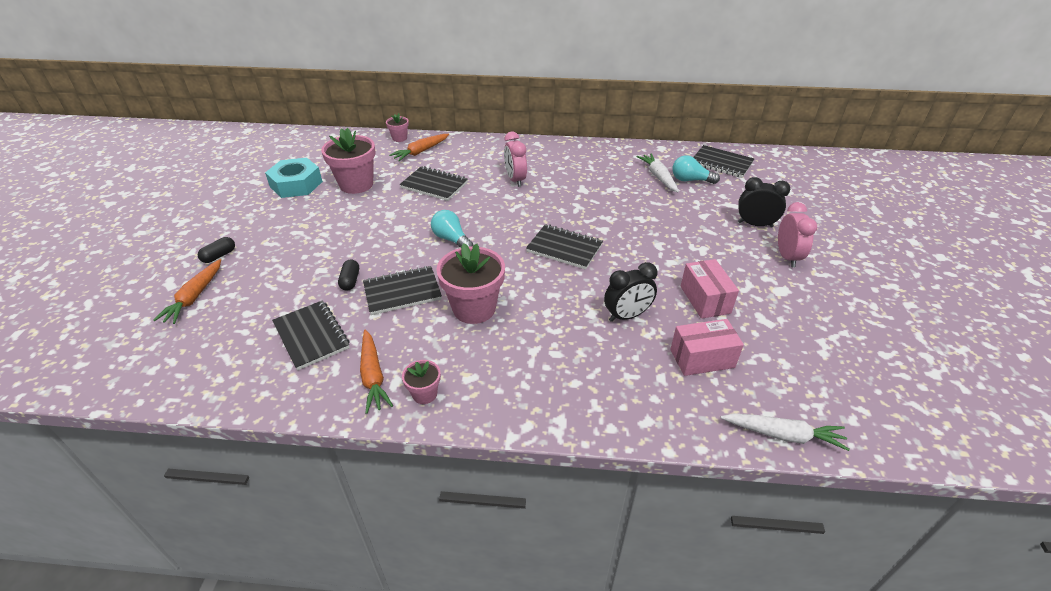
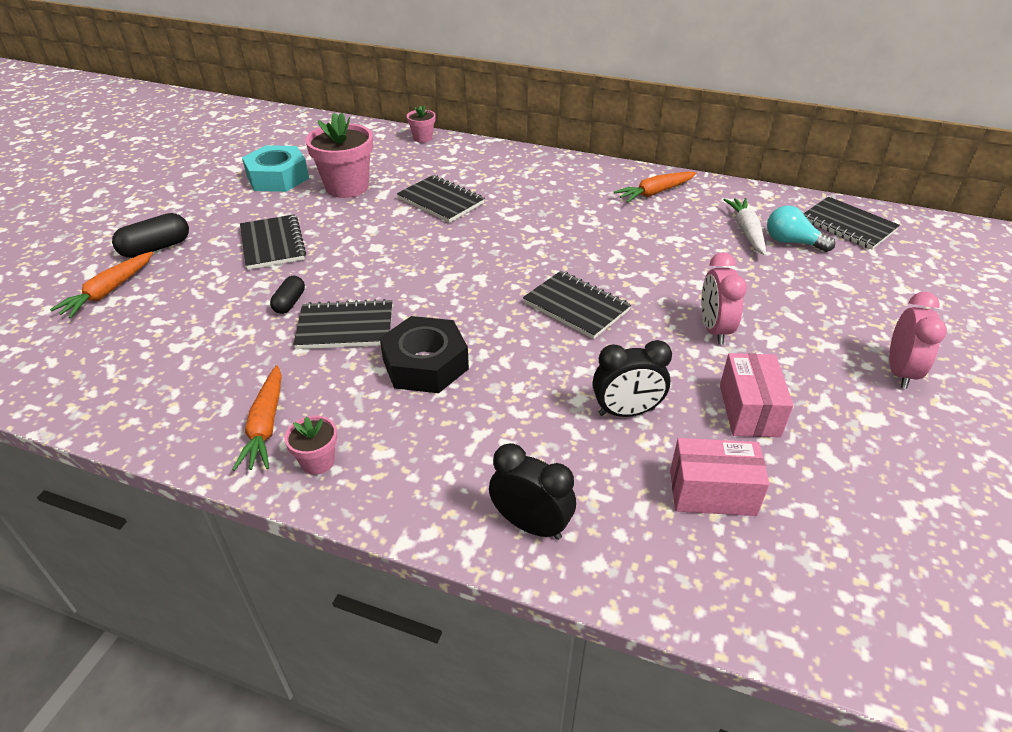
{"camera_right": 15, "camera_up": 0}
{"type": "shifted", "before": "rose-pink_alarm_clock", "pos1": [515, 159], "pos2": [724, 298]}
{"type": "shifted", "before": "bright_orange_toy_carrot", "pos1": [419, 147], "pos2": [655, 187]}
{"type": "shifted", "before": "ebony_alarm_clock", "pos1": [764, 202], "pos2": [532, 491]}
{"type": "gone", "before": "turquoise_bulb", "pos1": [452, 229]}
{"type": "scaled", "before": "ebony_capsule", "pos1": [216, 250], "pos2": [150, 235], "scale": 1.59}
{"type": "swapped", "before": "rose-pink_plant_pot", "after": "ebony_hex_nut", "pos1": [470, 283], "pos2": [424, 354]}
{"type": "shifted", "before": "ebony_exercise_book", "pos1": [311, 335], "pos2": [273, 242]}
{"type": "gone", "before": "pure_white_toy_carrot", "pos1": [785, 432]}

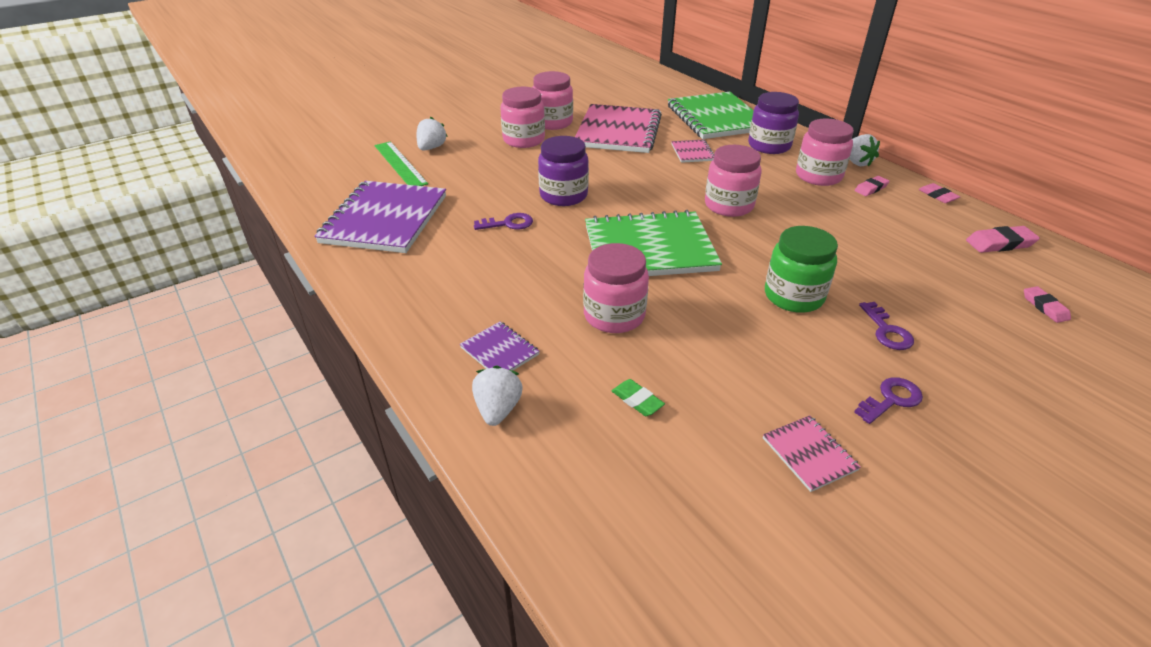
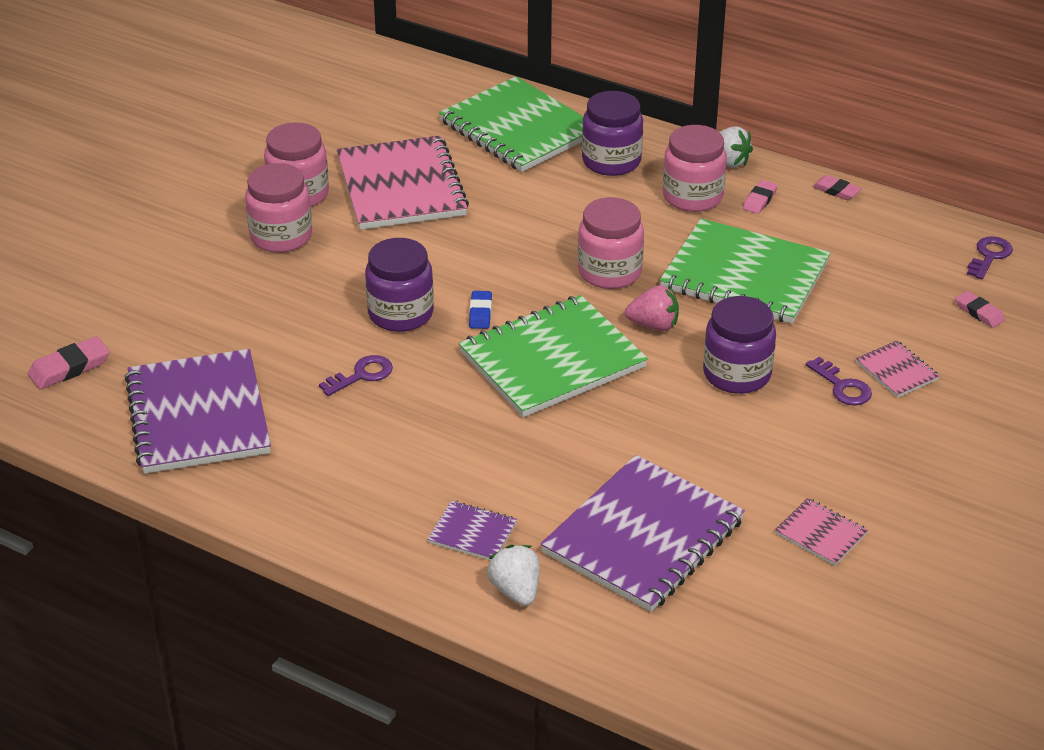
{"camera_right": -25, "camera_up": 0}
{"type": "gone", "before": "pure_white_strawberry", "pos1": [432, 133]}
{"type": "shifted", "before": "rose-pink_exercise_book", "pos1": [692, 151], "pos2": [897, 369]}
{"type": "gone", "before": "leaf-green_measuring_stick", "pos1": [401, 163]}
{"type": "repainted", "before": "leaf-green_jam_jar", "after": "purple_jam_jar", "pos1": [801, 269], "pos2": [739, 345]}
{"type": "shifted", "before": "rose-pink_gum_eraser", "pos1": [1003, 239], "pos2": [69, 362]}
{"type": "gone", "before": "rose-pink_jam_jar", "pos1": [616, 288]}
{"type": "shifted", "before": "purple_door_key", "pos1": [888, 400], "pos2": [990, 257]}
{"type": "swapped", "before": "leaf-green_gum_eraser", "after": "purple_exercise_book", "pos1": [638, 397], "pos2": [643, 533]}
{"type": "new", "after": "leaf-green_exercise_book", "pos2": [745, 271]}
{"type": "new", "after": "rose-pink_strawberry", "pos2": [652, 308]}
{"type": "new", "after": "blue_gum_eraser", "pos2": [480, 310]}

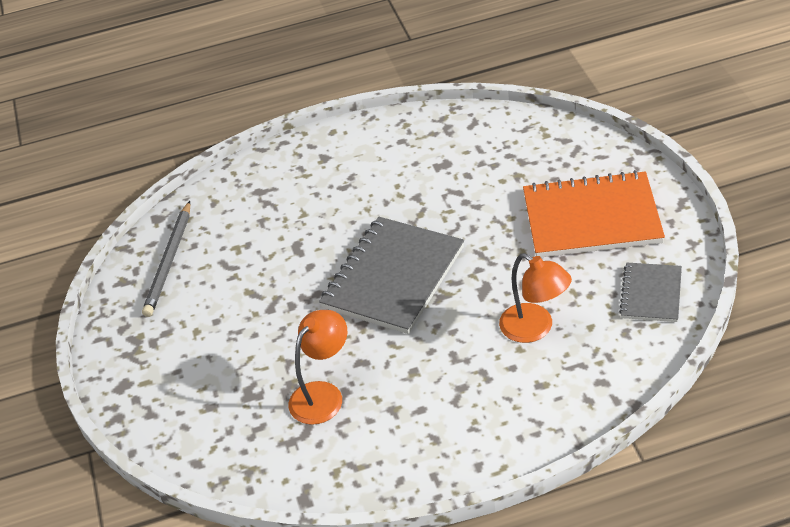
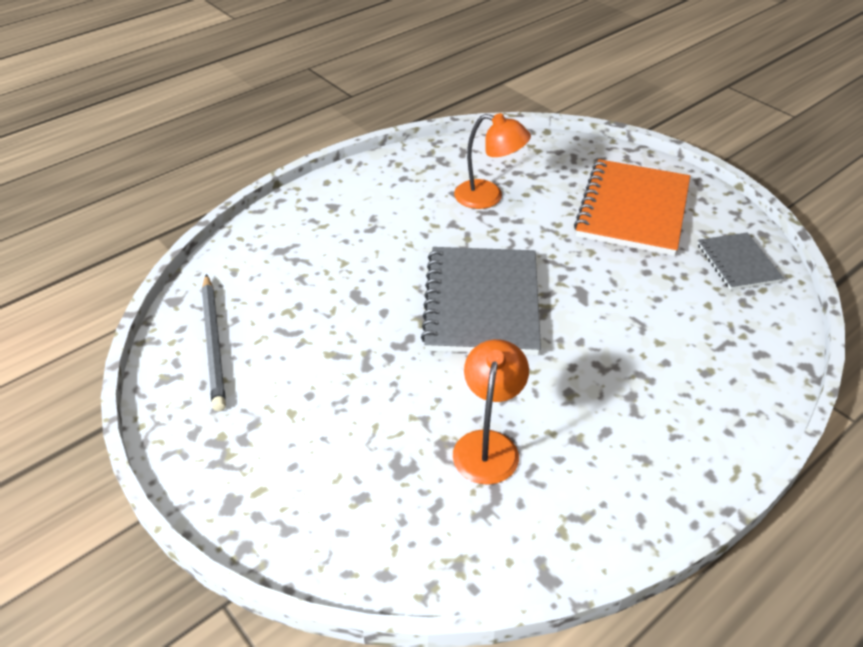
{"camera_right": -30, "camera_up": 0}
{"type": "rotated", "before": "bright_orange_exercise_book", "pos1": [594, 213], "pos2": [632, 207], "turn": -45}
{"type": "shifted", "before": "bright_orange_lamp", "pos1": [535, 298], "pos2": [492, 161]}

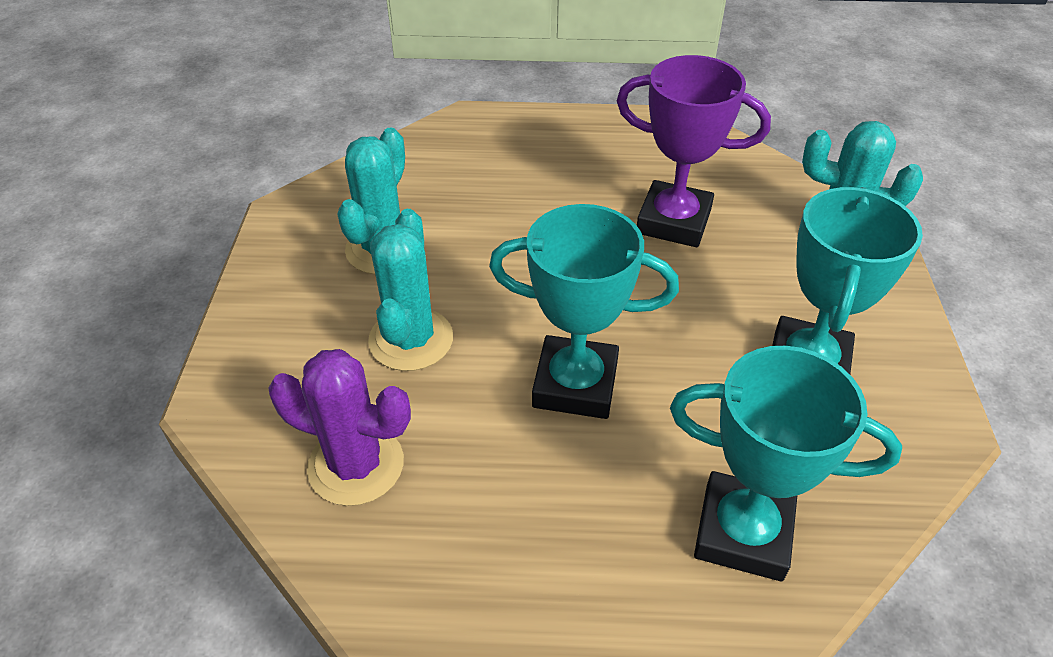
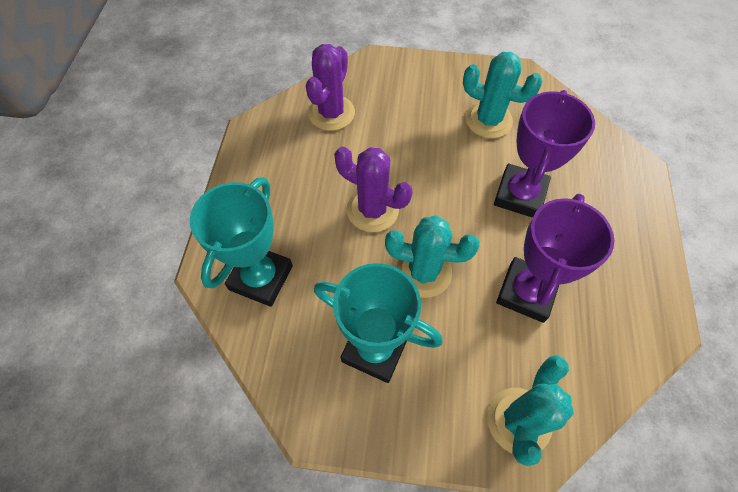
{"camera_right": 95, "camera_up": 15}
{"type": "swapped", "before": "turquoise_trophy", "after": "purple_saguaro_cactus", "pos1": [584, 311], "pos2": [373, 189]}
{"type": "shifted", "before": "turquoise_saguaro_cactus", "pos1": [410, 290], "pos2": [432, 256]}
{"type": "new", "after": "purple_trophy", "pos2": [544, 154]}

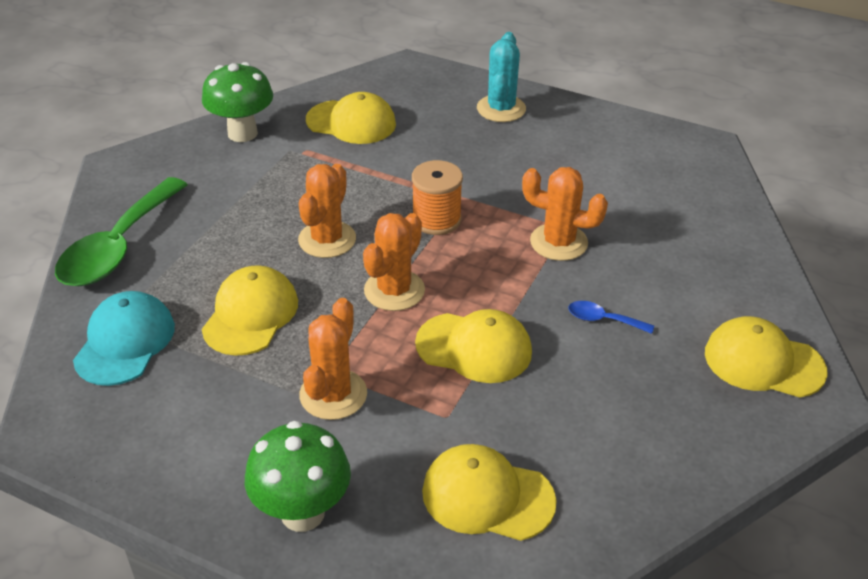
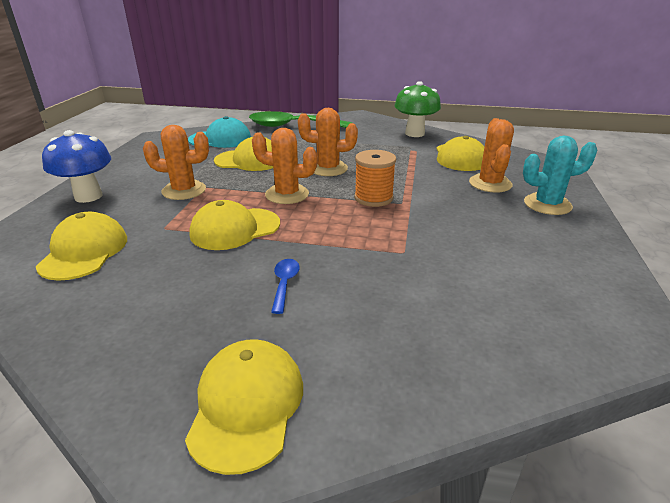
{"camera_right": 75, "camera_up": -10}
{"type": "shifted", "before": "bright_orange_saguaro_cactus", "pos1": [565, 214], "pos2": [491, 155]}
{"type": "rotated", "before": "yellow_cap", "pos1": [473, 346], "pos2": [234, 225], "turn": 60}
{"type": "repainted", "before": "leaf-green_fungus", "after": "blue_fungus", "pos1": [298, 476], "pos2": [76, 166]}

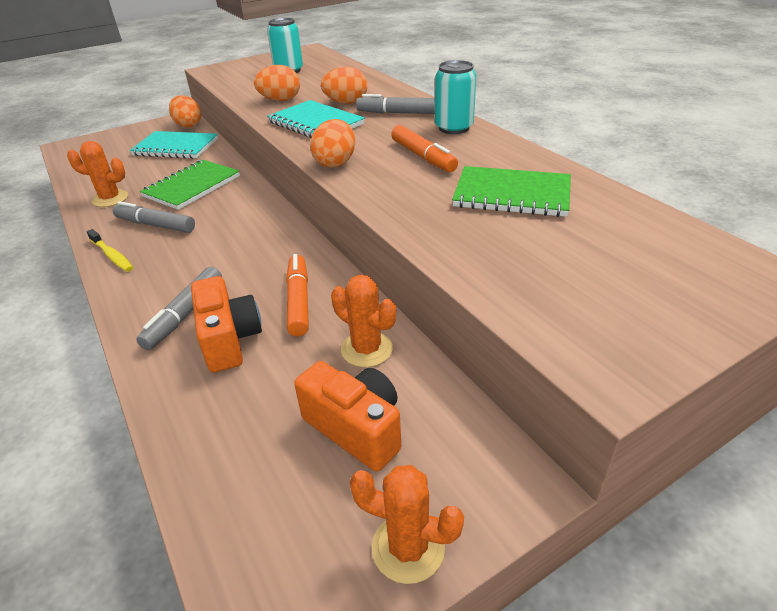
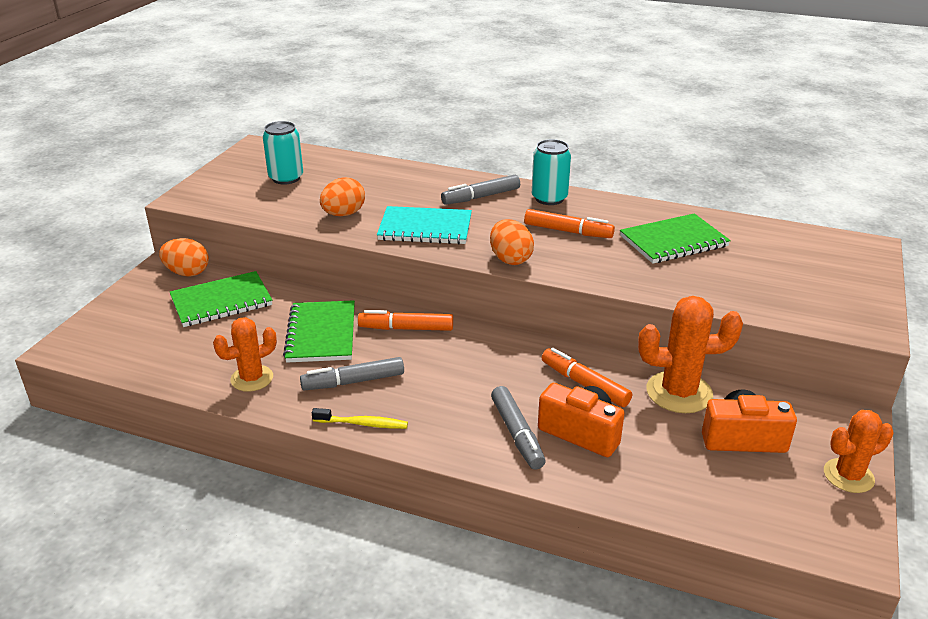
{"camera_right": -40, "camera_up": -5}
{"type": "gone", "before": "bright_orange_egg", "pos1": [344, 85]}
{"type": "repainted", "before": "turquoise_exercise_book", "after": "leaf-green_exercise_book", "pos1": [174, 145], "pos2": [221, 299]}
{"type": "scaled", "before": "bright_orange_saguaro_cactus", "pos1": [363, 321], "pos2": [690, 354], "scale": 1.52}
{"type": "new", "after": "bright_orange_marker", "pos2": [405, 320]}

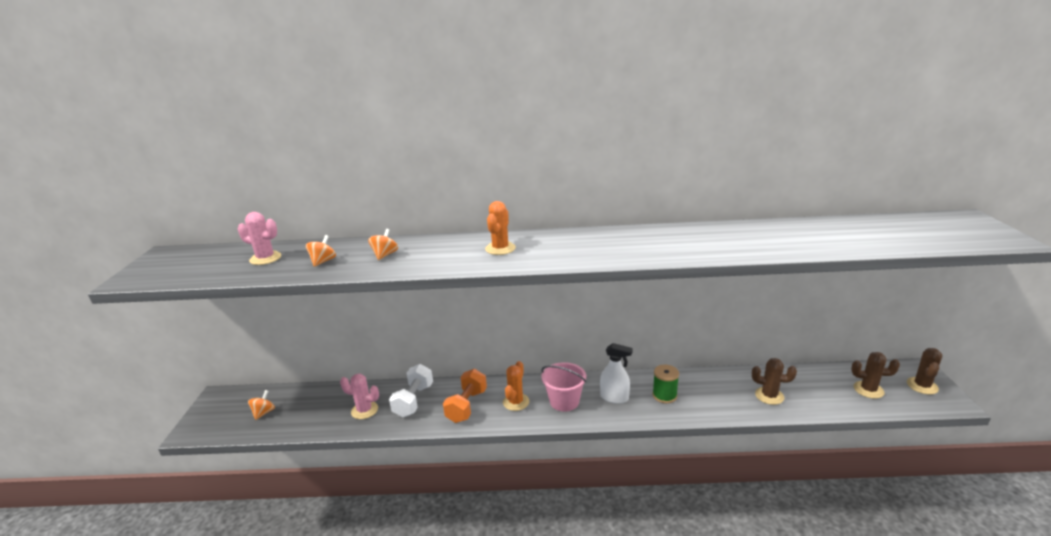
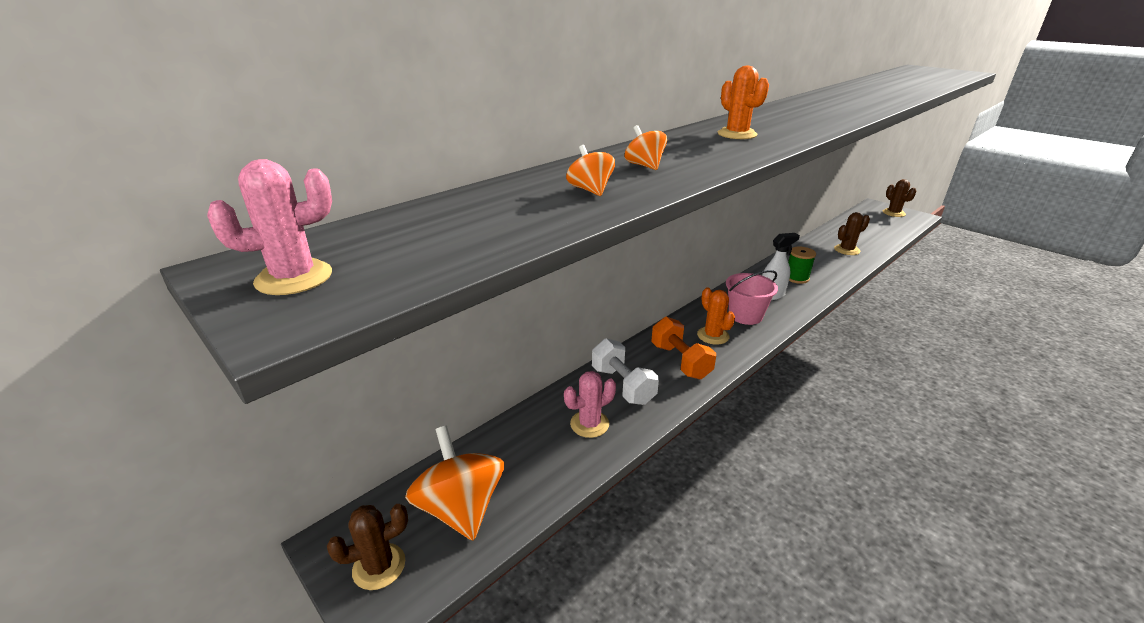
{"camera_right": -45, "camera_up": 5}
{"type": "shifted", "before": "rose-pink_saguaro_cactus", "pos1": [259, 238], "pos2": [269, 227]}
{"type": "shifted", "before": "dark_brown_saguaro_cactus", "pos1": [875, 375], "pos2": [367, 547]}
{"type": "scaled", "before": "bright_orange_toy_top", "pos1": [261, 405], "pos2": [454, 483], "scale": 2.14}

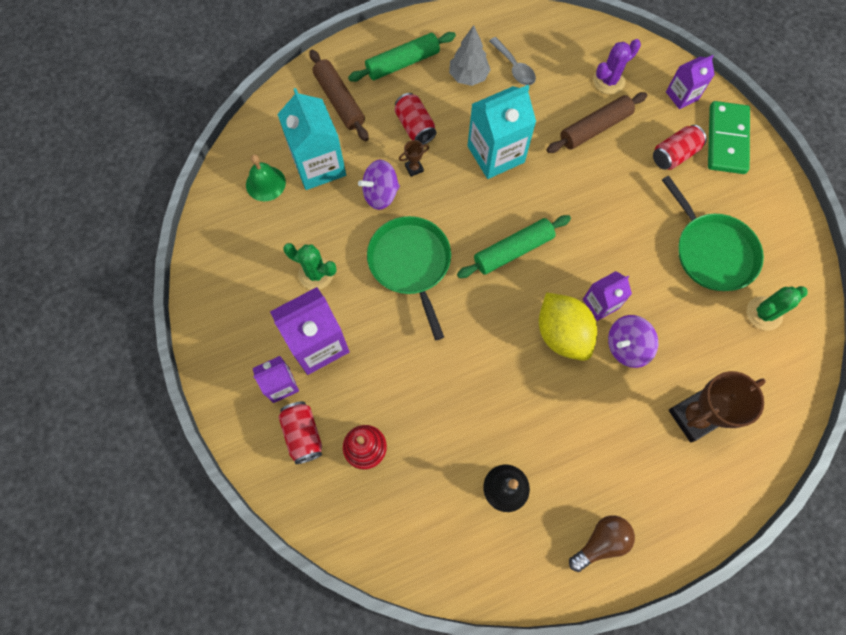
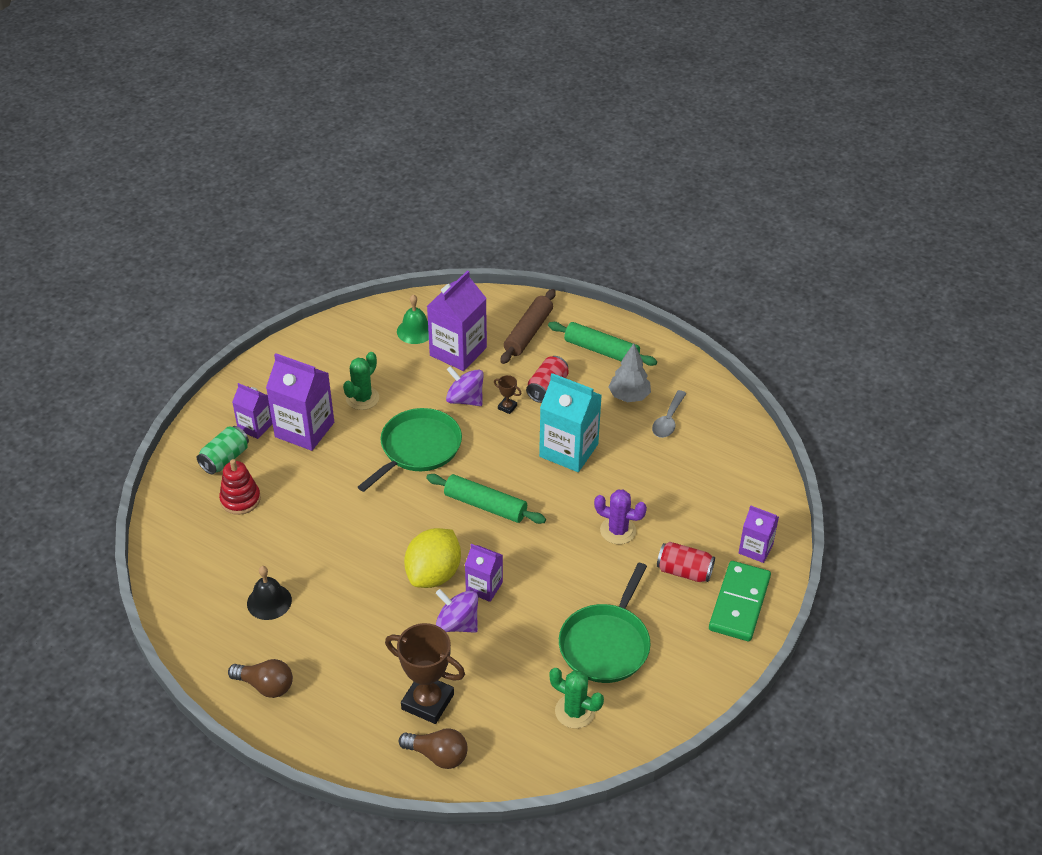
{"camera_right": 55, "camera_up": -25}
{"type": "shifted", "before": "purple_saguaro_cactus", "pos1": [617, 66], "pos2": [620, 517]}
{"type": "repainted", "before": "turquoise_juice_carton", "after": "purple_juice_carton", "pos1": [311, 139], "pos2": [457, 320]}
{"type": "gone", "before": "dark_brown_pastry_roller", "pos1": [597, 122]}
{"type": "rotated", "before": "leaf-green_domino_piece", "pos1": [729, 137], "pos2": [740, 601], "turn": -45}
{"type": "rotated", "before": "leaf-green_saguaro_cactus", "pos1": [310, 266], "pos2": [361, 381], "turn": 45}
{"type": "repainted", "before": "crimson_tin", "after": "leaf-green_tin", "pos1": [300, 432], "pos2": [223, 450]}
{"type": "new", "after": "dark_brown_bulb", "pos2": [433, 748]}

